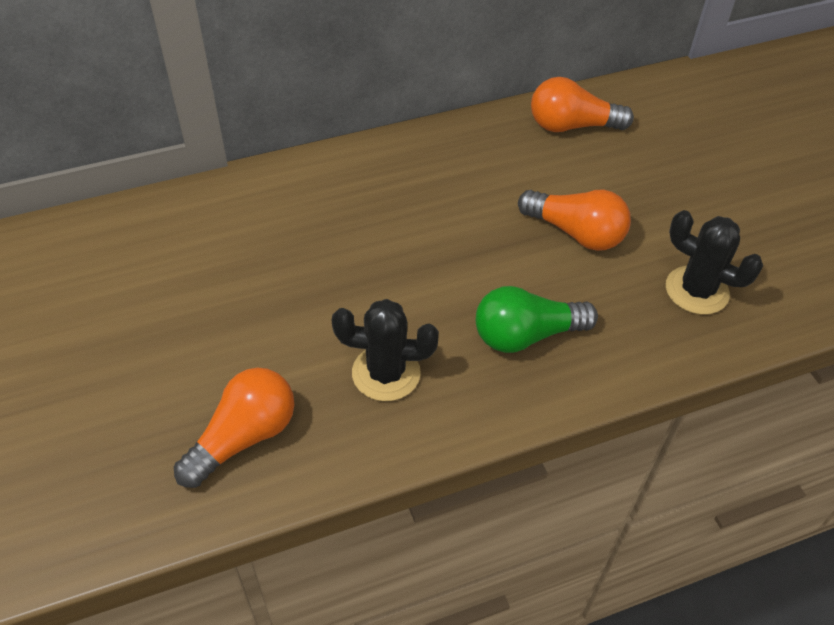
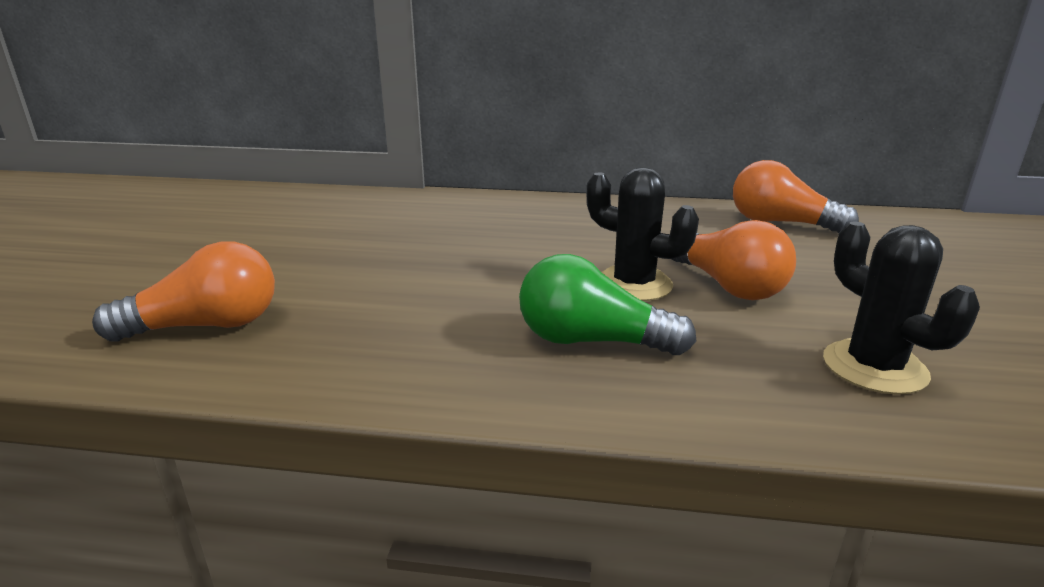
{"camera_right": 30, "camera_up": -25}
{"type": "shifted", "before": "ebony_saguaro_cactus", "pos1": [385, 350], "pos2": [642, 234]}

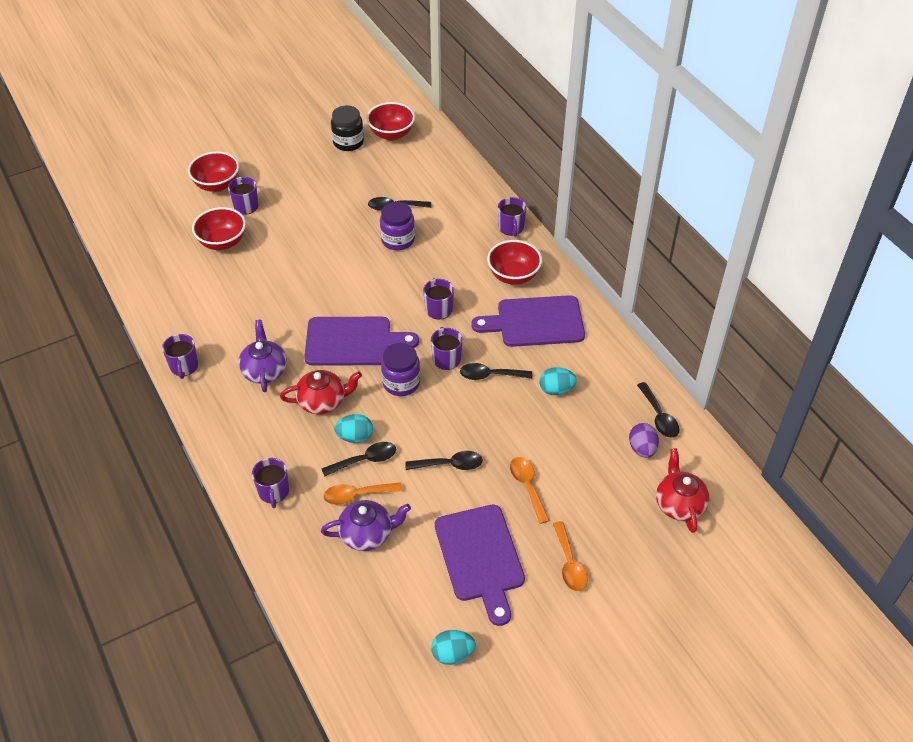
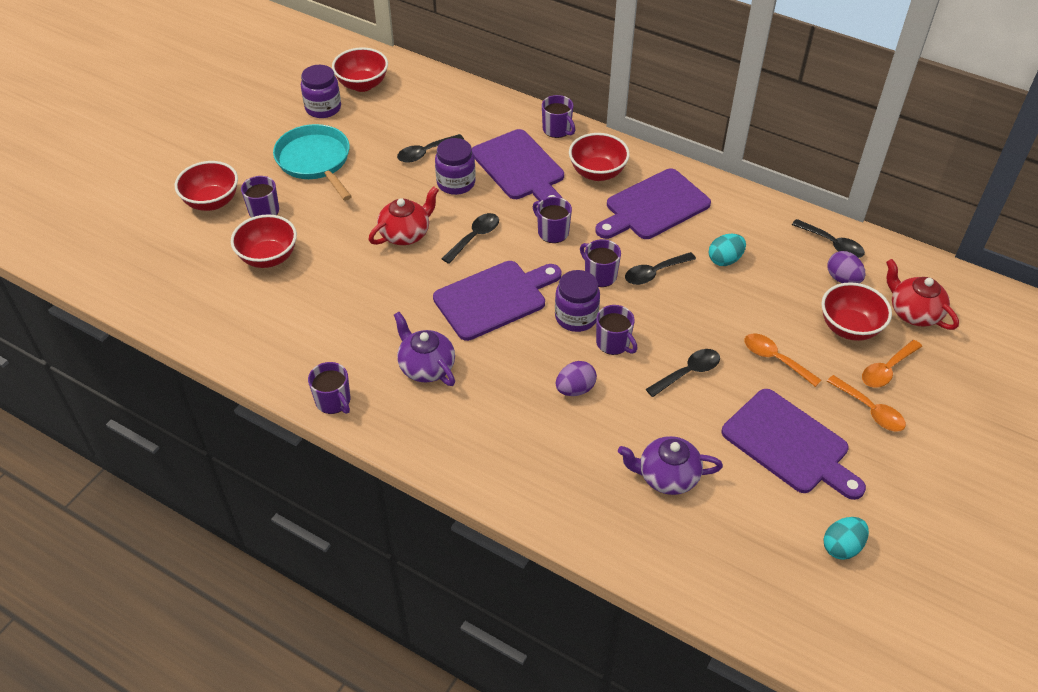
{"camera_right": -30, "camera_up": 0}
{"type": "repainted", "before": "ebony_jam_jar", "after": "purple_jam_jar", "pos1": [347, 128], "pos2": [321, 91]}
{"type": "shifted", "before": "crimson_china_teapot", "pos1": [321, 392], "pos2": [404, 216]}
{"type": "repainted", "before": "turquoise_egg", "after": "purple_egg", "pos1": [353, 428], "pos2": [576, 378]}
{"type": "shifted", "before": "ebony_tablespoon", "pos1": [358, 459], "pos2": [470, 238]}
{"type": "shifted", "before": "purple_mug", "pos1": [270, 483], "pos2": [617, 330]}
{"type": "shifted", "before": "bright_orange_tablespoon", "pos1": [363, 493], "pos2": [892, 364]}
{"type": "rotated", "before": "purple_china_teapot", "pos1": [366, 525], "pos2": [670, 465], "turn": -135}
{"type": "new", "after": "turquoise_frying_pan", "pos2": [312, 162]}
{"type": "new", "after": "purple_cutting_board", "pos2": [518, 165]}
{"type": "new", "after": "crimson_deep_dish", "pos2": [856, 311]}

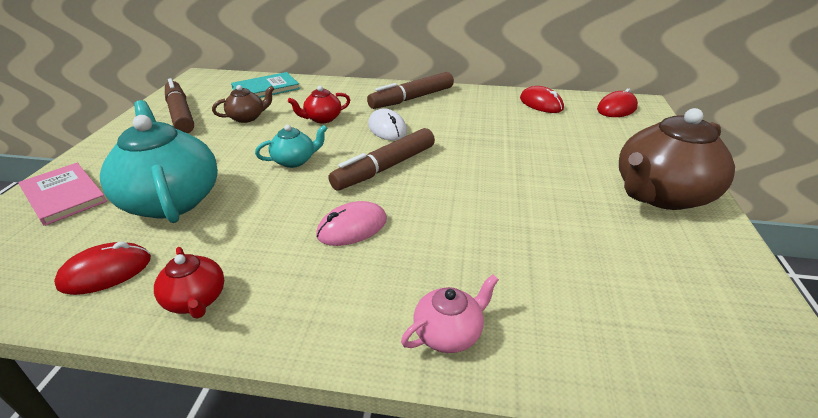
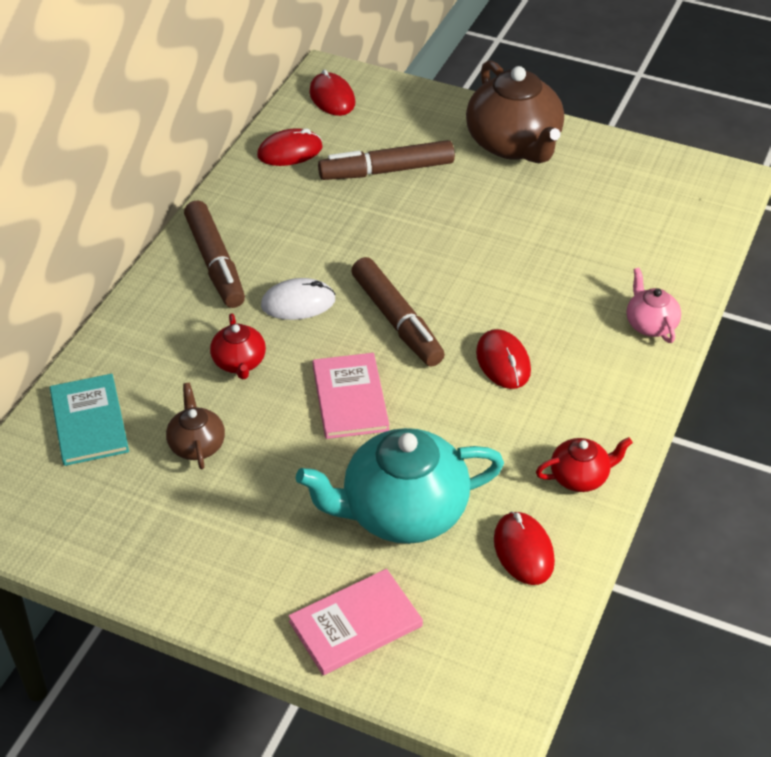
{"camera_right": -75, "camera_up": 10}
{"type": "shifted", "before": "dark_brown_marker", "pos1": [179, 105], "pos2": [386, 160]}
{"type": "swapped", "before": "turquoise_china_teapot", "after": "rose-pink_book", "pos1": [291, 146], "pos2": [351, 396]}
{"type": "repainted", "before": "rose-pink_mouse", "after": "crimson_mouse", "pos1": [351, 223], "pos2": [503, 359]}

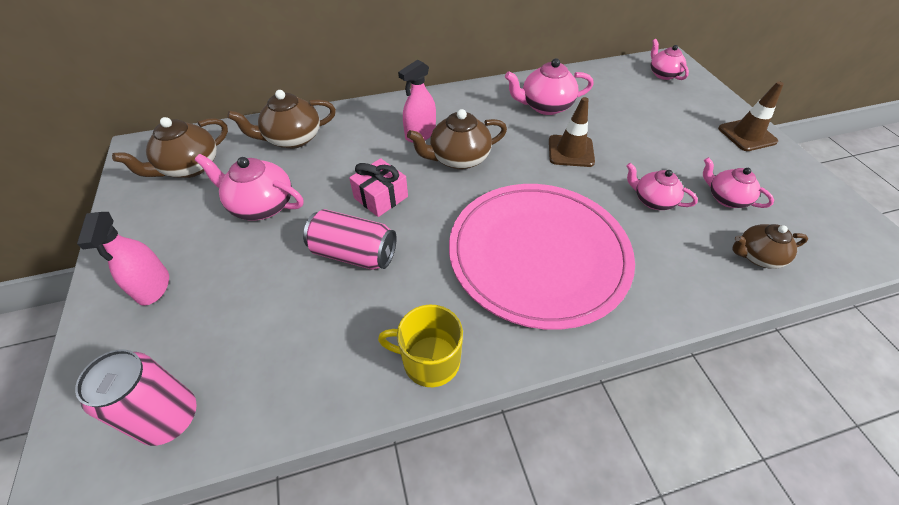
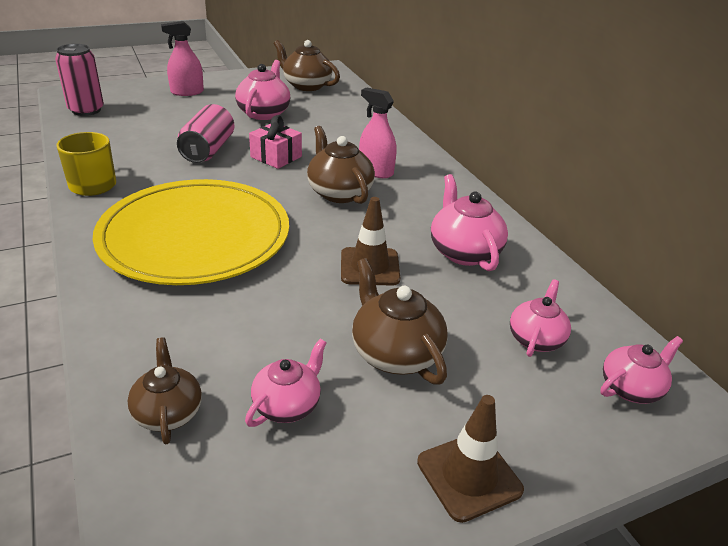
{"camera_right": 80, "camera_up": -15}
{"type": "shifted", "before": "dark_brown_china_teapot", "pos1": [281, 119], "pos2": [400, 321]}
{"type": "shifted", "before": "rose-pink_china_teapot", "pos1": [662, 186], "pos2": [540, 318]}
{"type": "repainted", "before": "rose-pink_flat_dish", "after": "yellow_flat_dish", "pos1": [542, 257], "pos2": [191, 232]}

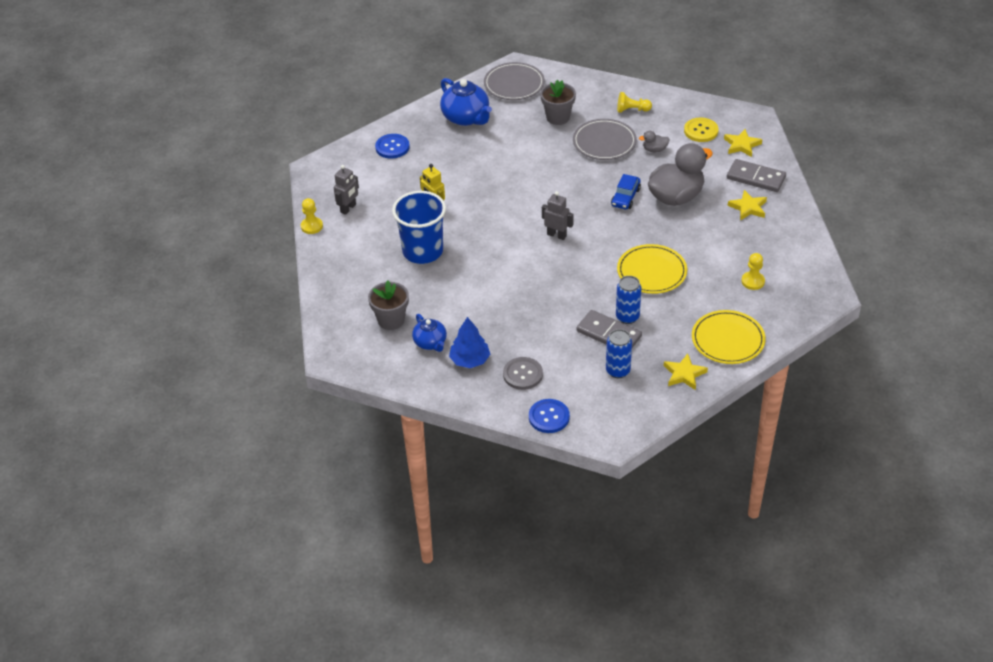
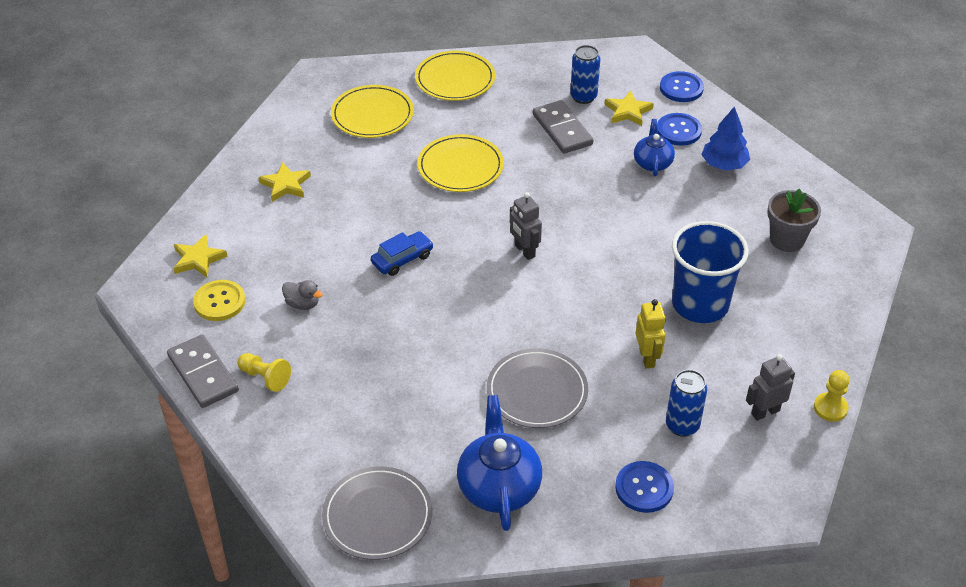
{"camera_right": -150, "camera_up": 0}
{"type": "gone", "before": "grey_plant_pot", "pos1": [558, 102]}
{"type": "shifted", "before": "grey_flat_dish", "pos1": [605, 139], "pos2": [537, 388]}
{"type": "gone", "before": "grey_rubber_duck", "pos1": [680, 174]}
{"type": "shifted", "before": "grey_domino_piece", "pos1": [756, 175], "pos2": [203, 371]}
{"type": "swapped", "before": "yellow_chess_pawn", "after": "yellow_flat_dish", "pos1": [753, 271], "pos2": [372, 111]}
{"type": "shifted", "before": "blue_tin", "pos1": [628, 300], "pos2": [686, 403]}
{"type": "shifted", "before": "blue_china_teapot", "pos1": [429, 333], "pos2": [654, 147]}
{"type": "shifted", "before": "yellow_star_shape", "pos1": [686, 372], "pos2": [629, 108]}
{"type": "repainted", "before": "grey_sewing_button", "after": "blue_sewing_button", "pos1": [523, 373], "pos2": [679, 129]}

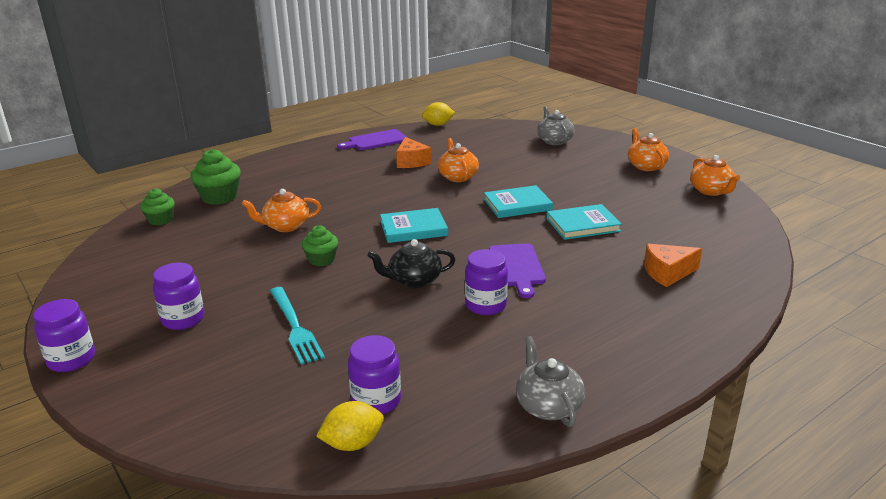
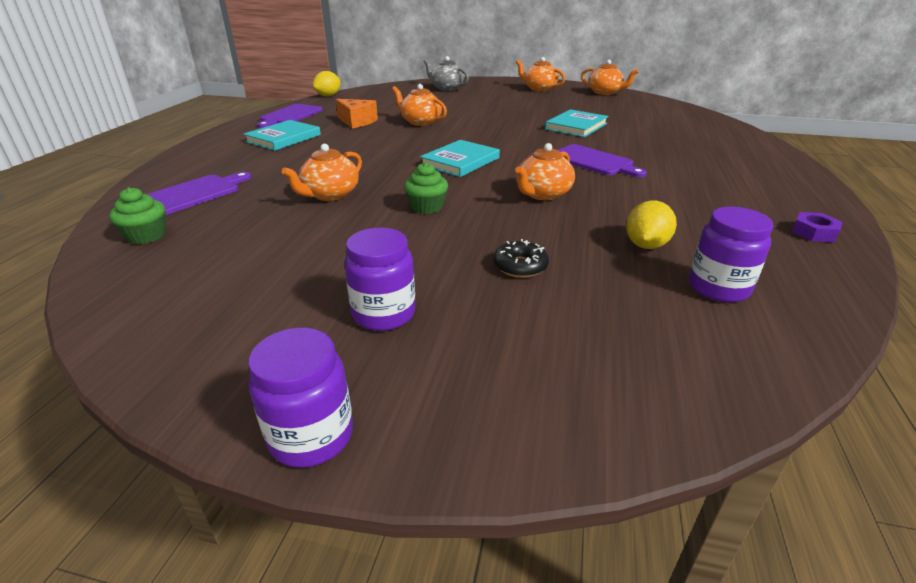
{"camera_right": -40, "camera_up": 5}
{"type": "swapped", "before": "leaf-green_cupcake", "after": "purple_cutting_board", "pos1": [215, 177], "pos2": [199, 193]}
{"type": "shifted", "before": "turquoise_book", "pos1": [518, 201], "pos2": [282, 135]}
{"type": "repainted", "before": "ebony_china_teapot", "after": "bright_orange_china_teapot", "pos1": [411, 264], "pos2": [545, 171]}
{"type": "gone", "before": "bright_orange_cheese_wedge", "pos1": [673, 265]}
{"type": "gone", "before": "purple_jam_jar", "pos1": [486, 282]}
{"type": "swapped", "before": "turquoise_table_fork", "after": "ebony_donut", "pos1": [297, 326], "pos2": [521, 258]}
{"type": "swapped", "before": "grey_china_teapot", "after": "purple_hex_nut", "pos1": [550, 381], "pos2": [817, 227]}
{"type": "shifted", "before": "yellow_citrus_fruit", "pos1": [350, 426], "pos2": [651, 224]}

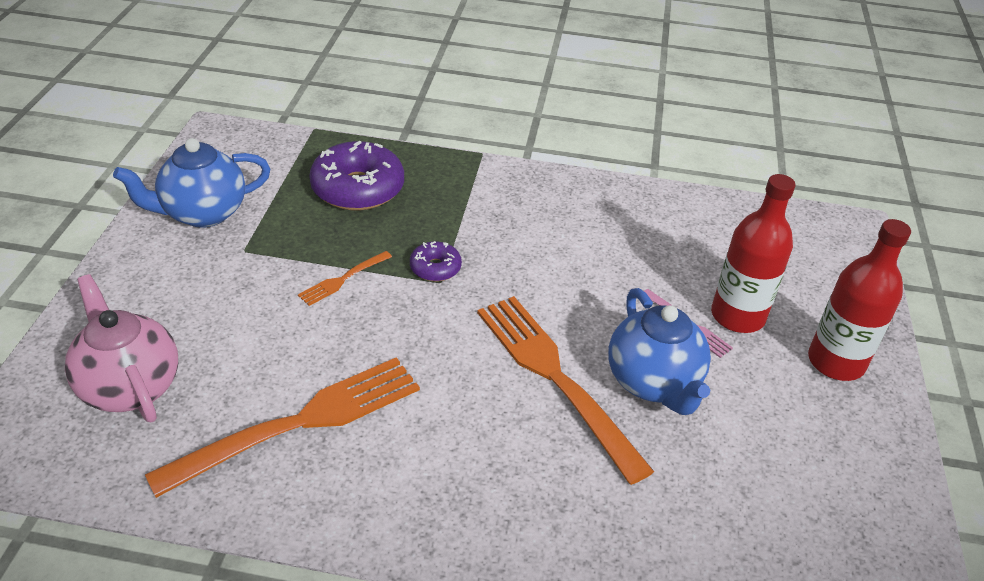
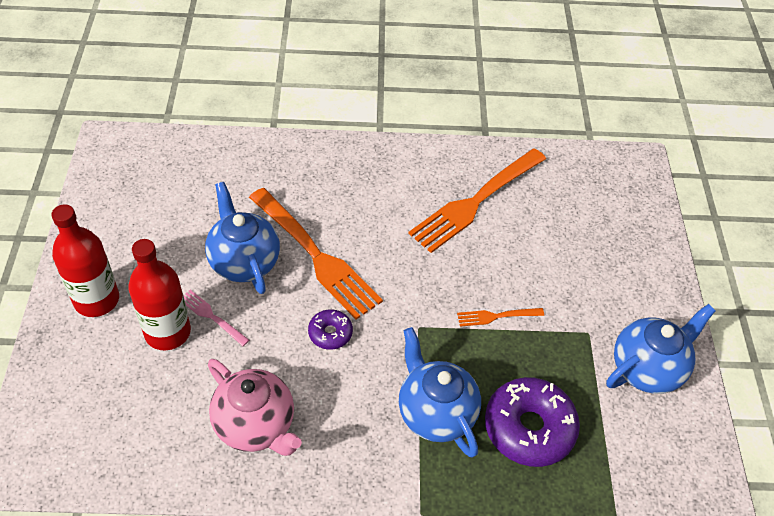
{"camera_right": 170, "camera_up": 10}
{"type": "shifted", "before": "purple_donut", "pos1": [436, 261], "pos2": [330, 329]}
{"type": "rotated", "before": "bright_orange_table_fork", "pos1": [345, 278], "pos2": [500, 317], "turn": -135}
{"type": "shifted", "before": "rose-pink_china_teapot", "pos1": [121, 348], "pos2": [255, 407]}
{"type": "new", "after": "blue_china_teapot", "pos2": [440, 392]}

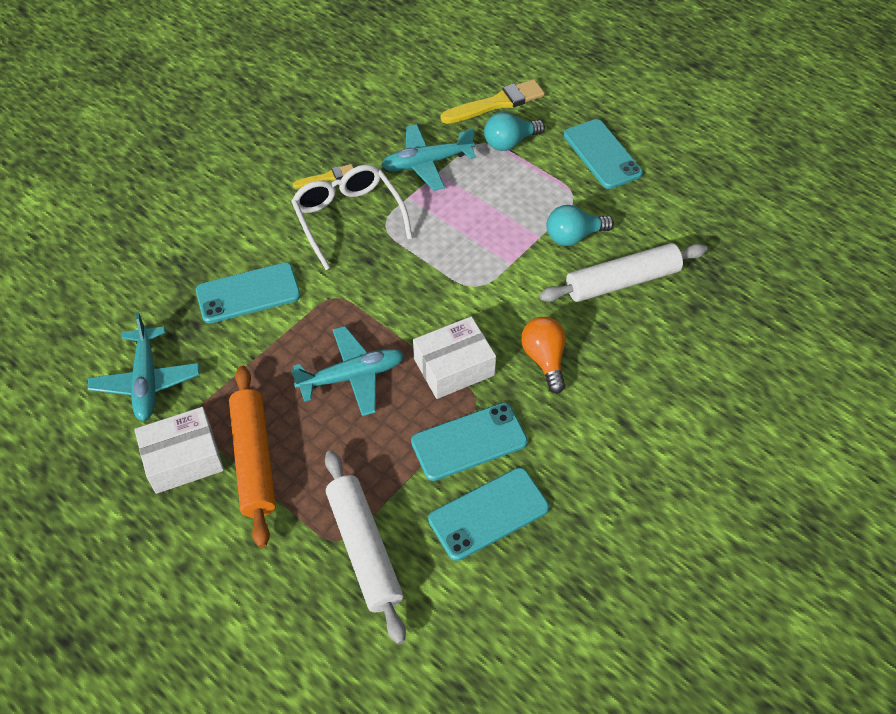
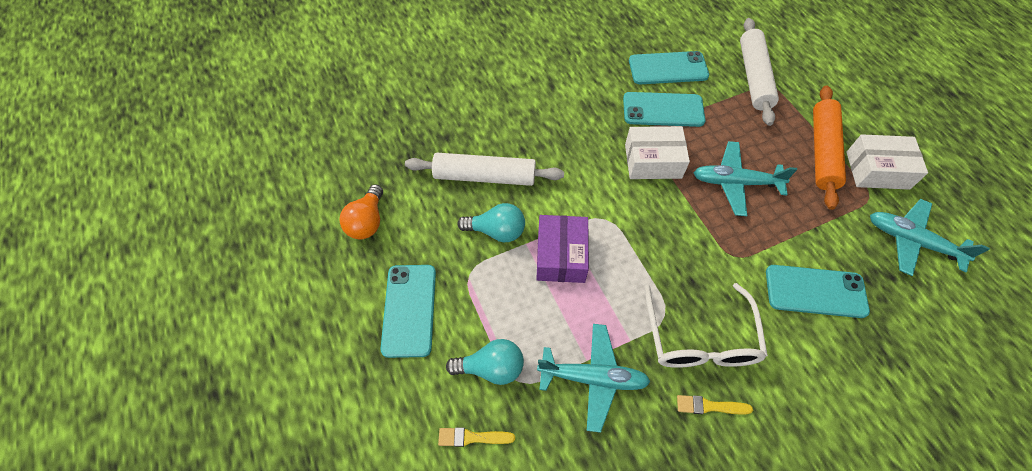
{"camera_right": -155, "camera_up": 5}
{"type": "scaled", "before": "yellow_paintbrush", "pos1": [492, 101], "pos2": [476, 437], "scale": 0.55}
{"type": "rotated", "before": "turquoise_plane", "pos1": [144, 367], "pos2": [930, 237], "turn": -75}
{"type": "shifted", "before": "bright_orange_bulb", "pos1": [543, 355], "pos2": [361, 212]}
{"type": "new", "after": "purple_package", "pos2": [562, 249]}

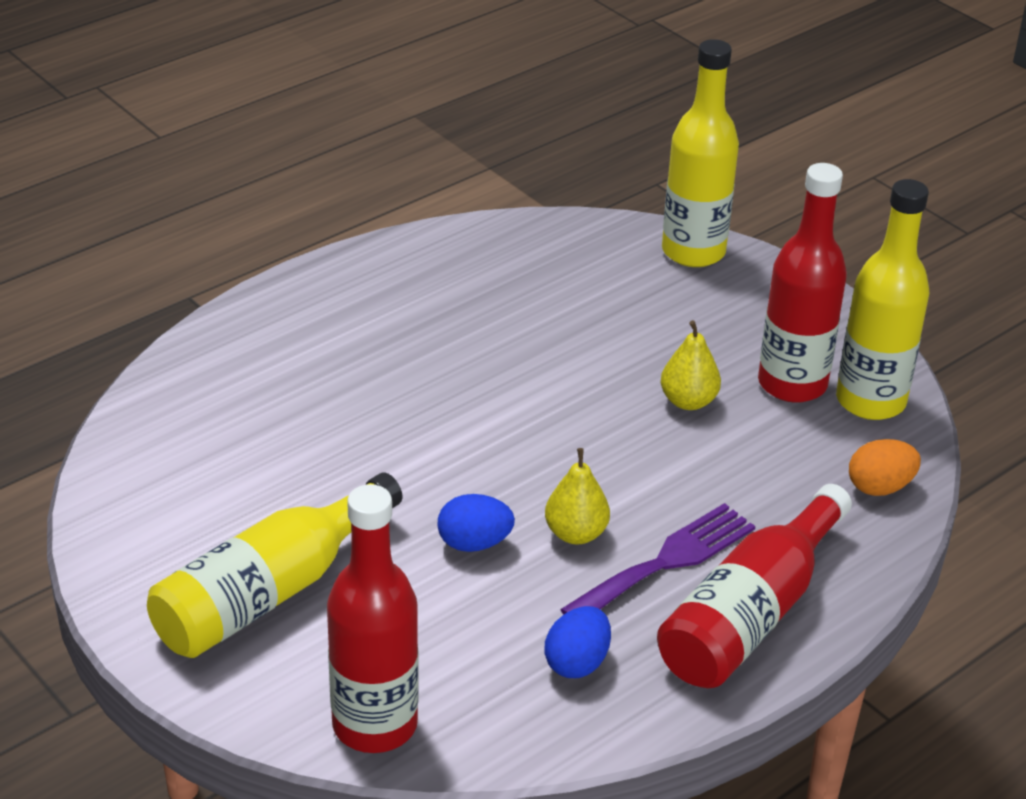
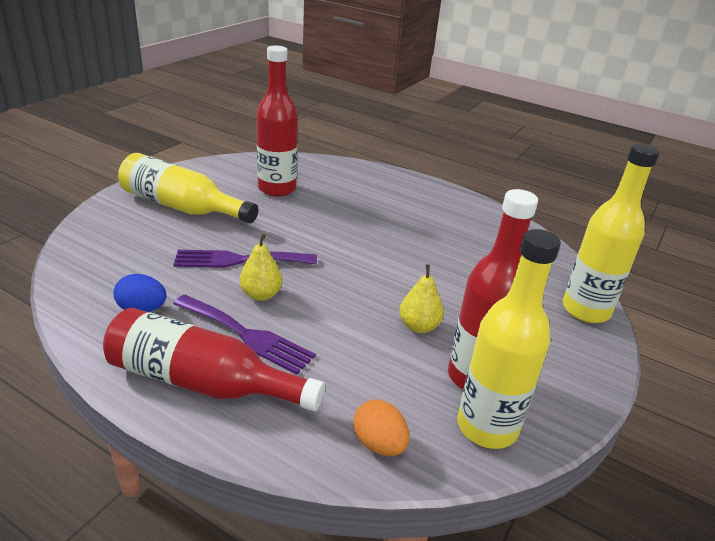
{"camera_right": 70, "camera_up": -5}
{"type": "shifted", "before": "crimson_drink_bottle", "pos1": [373, 618], "pos2": [277, 121]}
{"type": "swapped", "before": "blue_egg", "after": "purple_table_fork", "pos1": [476, 523], "pos2": [245, 259]}

